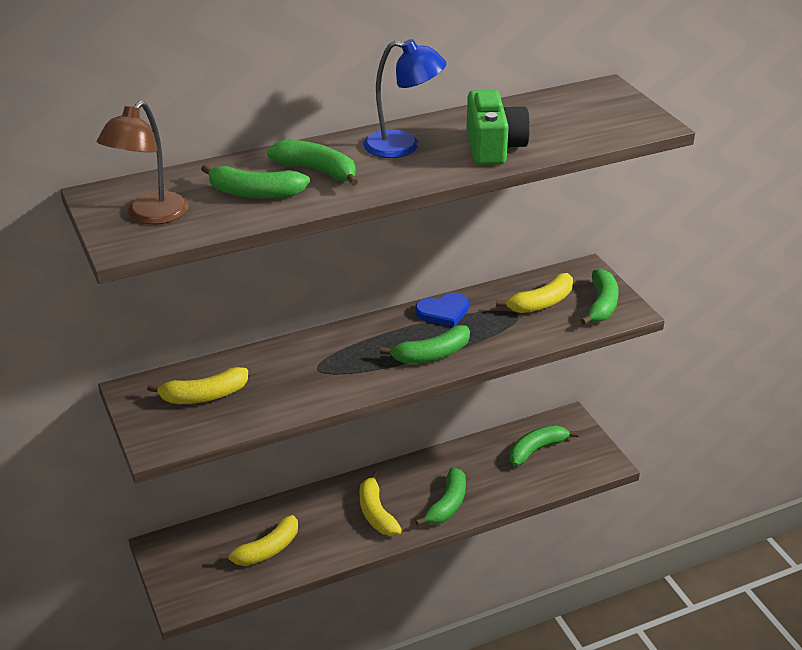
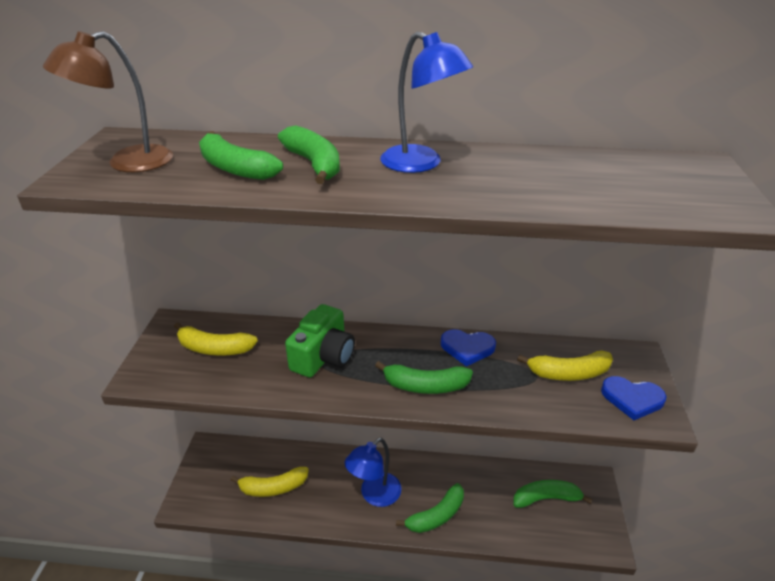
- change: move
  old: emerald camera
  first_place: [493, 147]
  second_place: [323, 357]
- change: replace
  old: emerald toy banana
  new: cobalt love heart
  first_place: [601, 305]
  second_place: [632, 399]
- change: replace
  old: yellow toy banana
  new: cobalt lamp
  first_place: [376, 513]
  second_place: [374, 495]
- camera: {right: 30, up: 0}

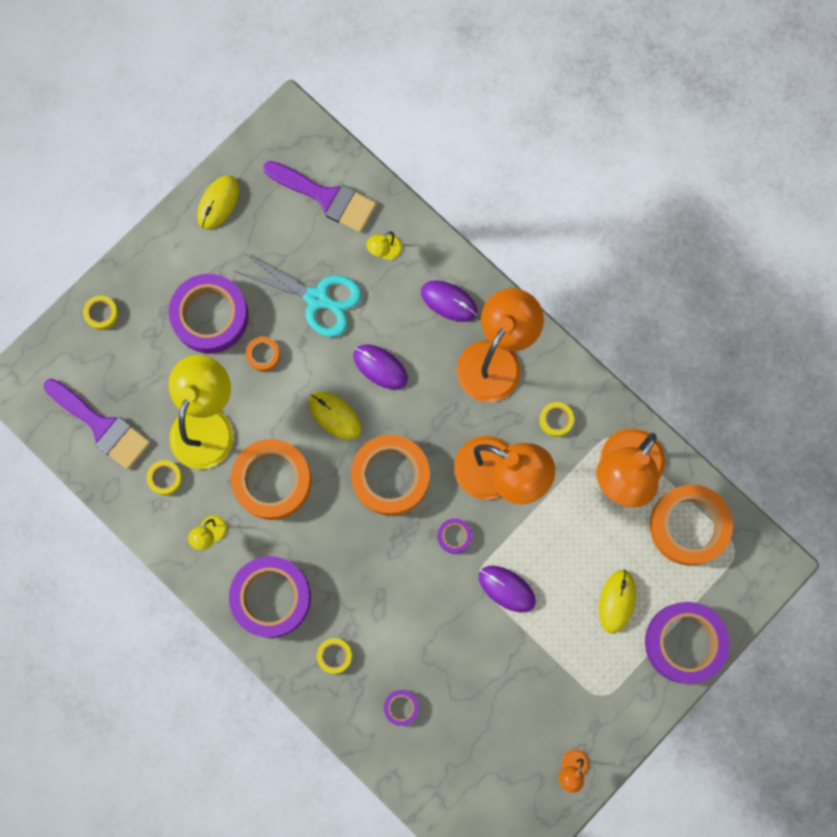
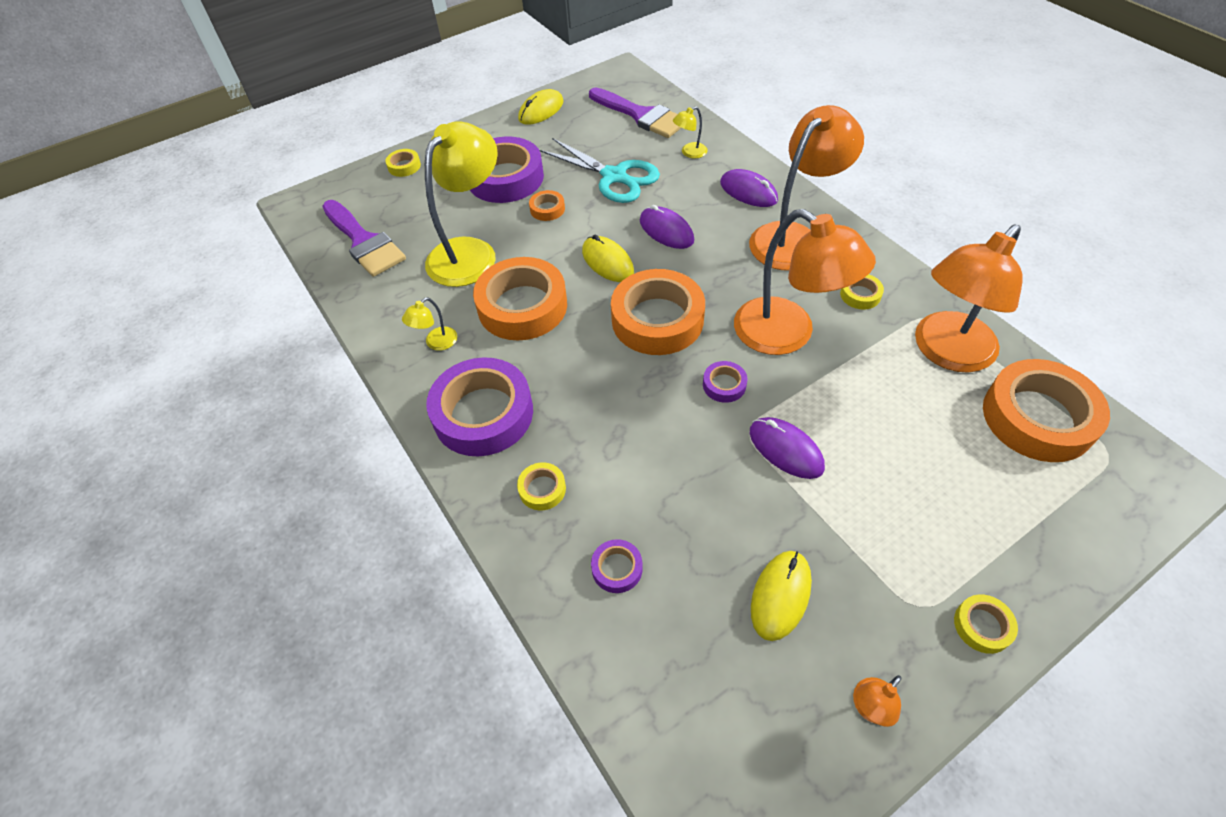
- change: move
  old: yellow roll of tape
  first_place: [165, 478]
  second_place: [982, 626]
- change: move
  old: yellow computer mouse
  first_place: [617, 601]
  second_place: [780, 596]
- change: delete
  old: purple roll of tape
  first_place: [684, 643]
- camera: {right: 15, up: -25}

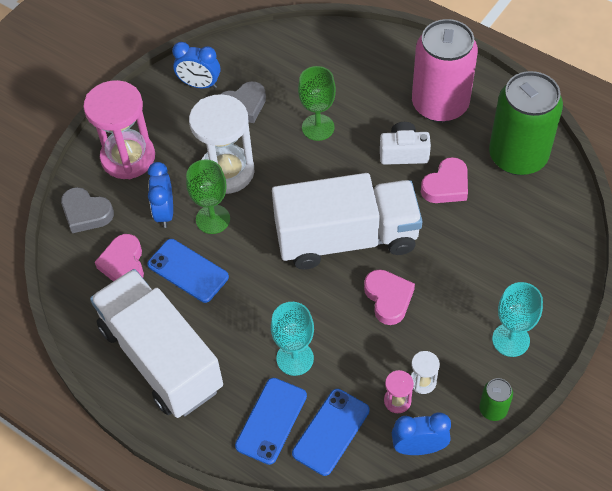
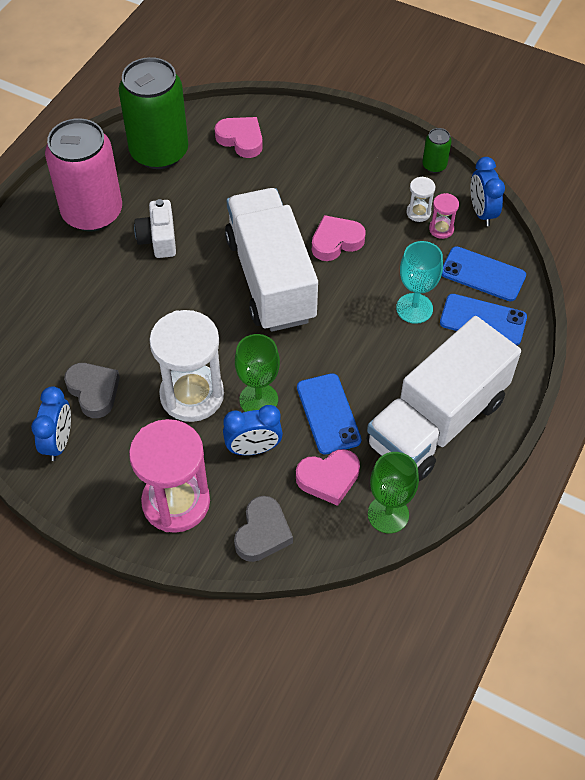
- change: move
  old: emerald goblet
  first_place: [318, 127]
  second_place: [388, 514]
- change: move
  old: pink love heart
  first_place: [446, 185]
  second_place: [241, 139]
- change: rotate
  old: cobalt phone
  first_place: [188, 271]
  second_place: [328, 414]
  degrees: -45
- change: delete
  old: aqua goblet
  first_place: [511, 340]
- camera: {right: -100, up: 0}

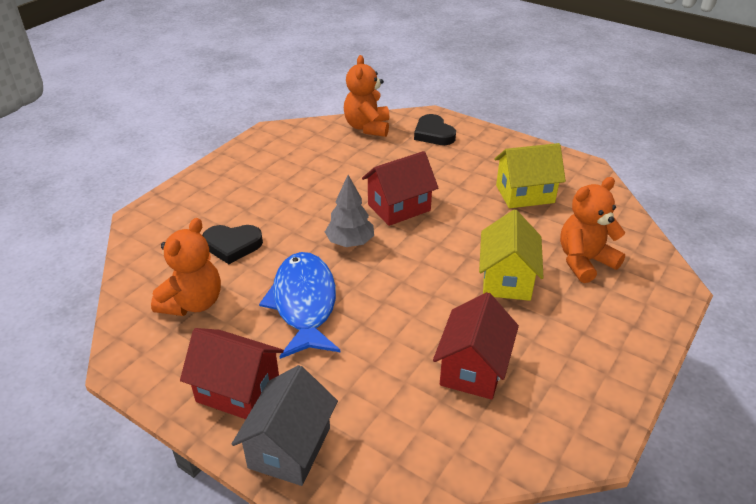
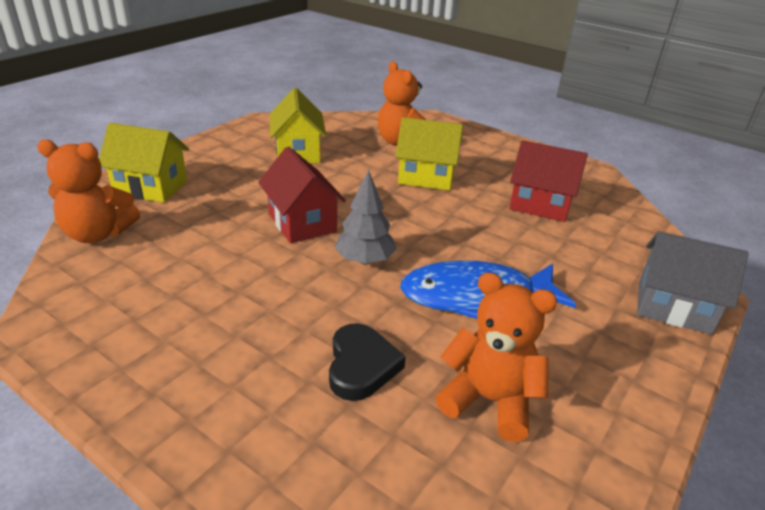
- change: replace
  old: black love heart
  new: yellow cottage
  first_place: [433, 134]
  second_place: [150, 187]
- change: delete
  old: scarlet cottage
  first_place: [238, 391]
- camera: {right: -90, up: -5}

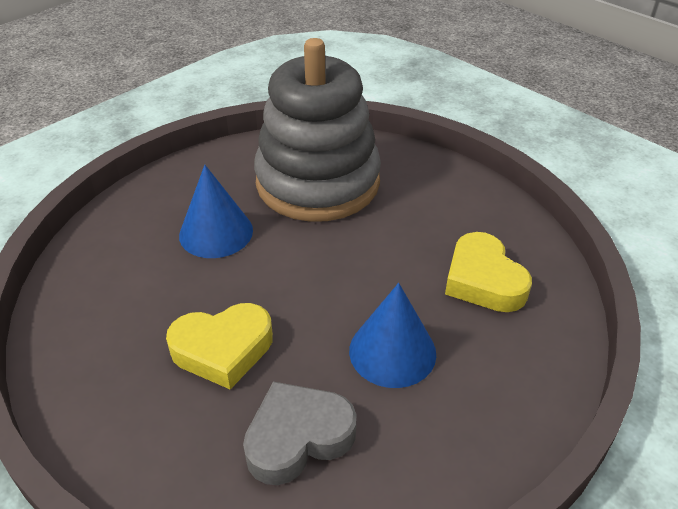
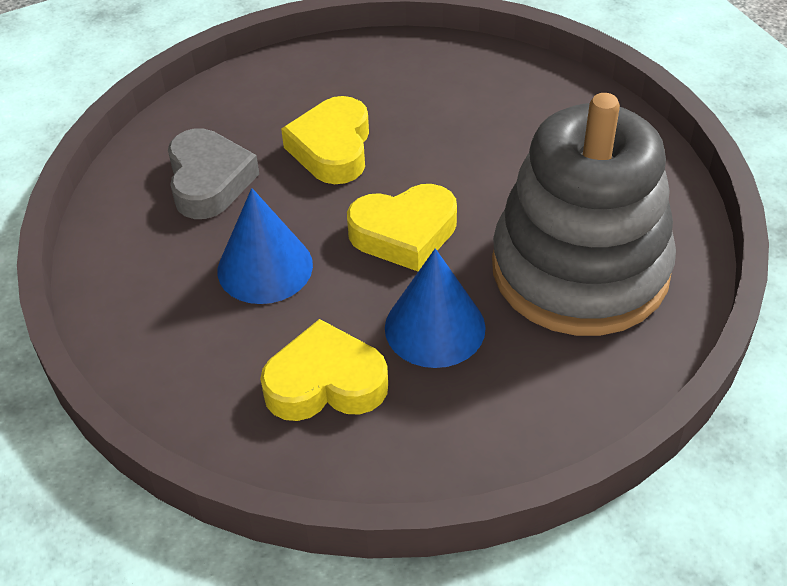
- change: move
  old: cobalt cone shape
  first_place: [216, 232]
  second_place: [435, 327]
- change: insert
  new: yellow love heart
  second_place: [404, 233]
- camera: {right: 110, up: 5}

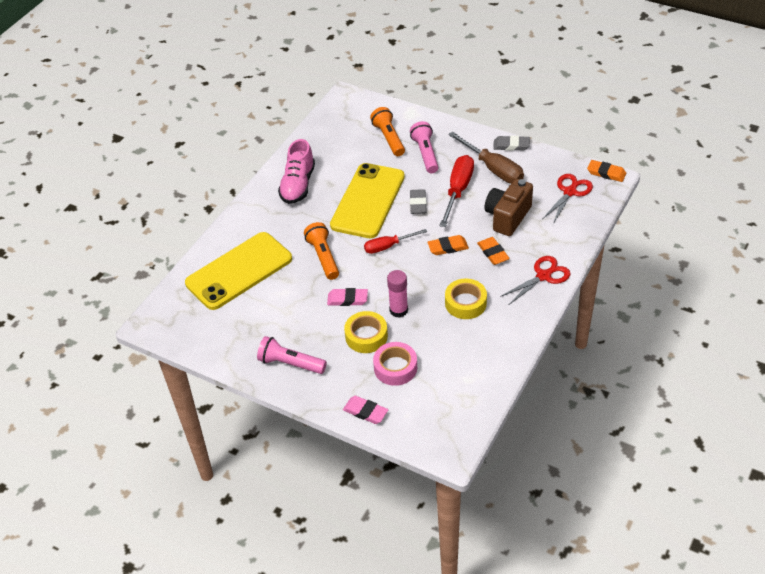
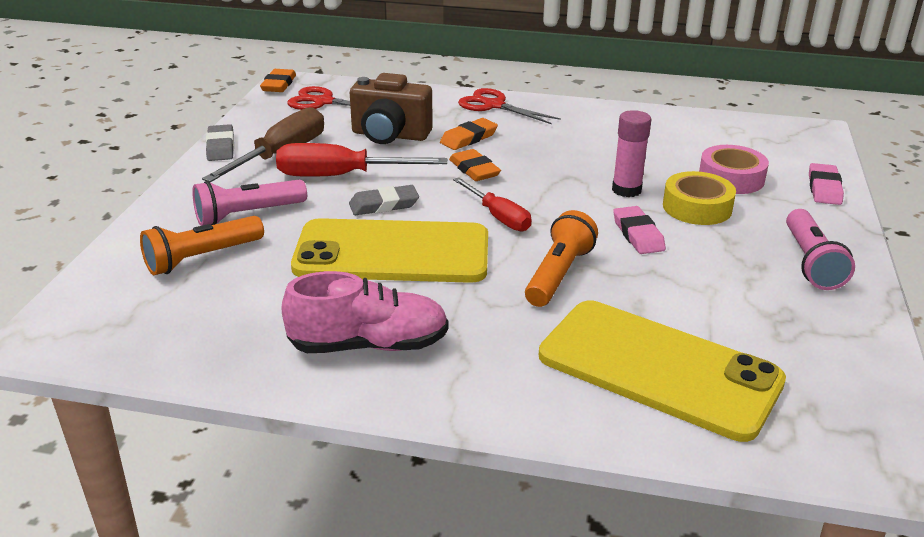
- change: rotate
  old: bright orange pocket torch
  first_place: [323, 257]
  second_place: [558, 274]
  degrees: 150
- change: delete
  old: yellow roll of tape
  first_place: [465, 303]
- camera: {right: -110, up: -15}

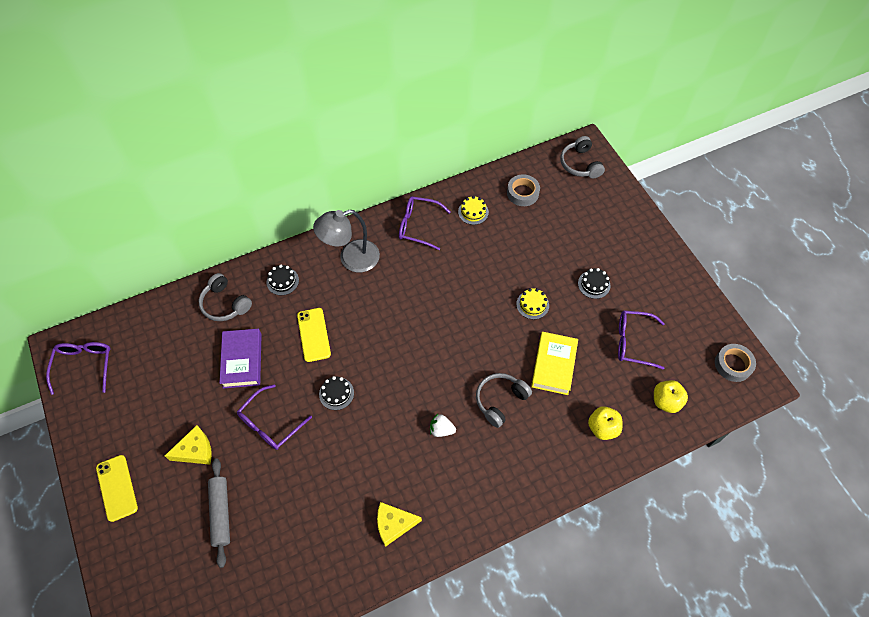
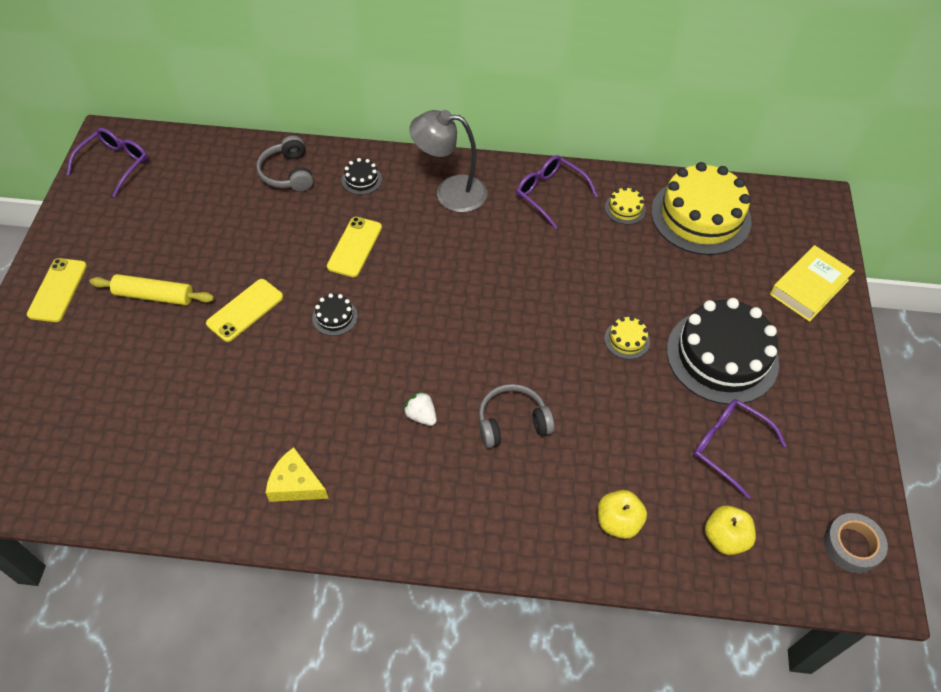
- change: delete
  old: gray headphones
  first_place: [580, 164]
- change: replace
  old: gray roll of tape
  new: yellow cake
  first_place: [522, 193]
  second_place: [700, 216]
- change: resize
  old: black cake
  first_place: [594, 284]
  second_place: [722, 356]
  factor: 2.41
- change: delete
  old: purple book
  first_place: [242, 360]
- change: move
  old: yellow book
  first_place: [554, 365]
  second_place: [809, 287]
- change: replace
  old: purple spectacles
  new: yellow phone
  first_place: [270, 424]
  second_place: [245, 310]
- change: replace
  old: yellow cheese wedge
  new: yellow dough roller
  first_place: [195, 450]
  second_place: [154, 296]
- change: delete
  old: gray dough roller
  first_place: [221, 513]
- camera: {right: 30, up: -5}

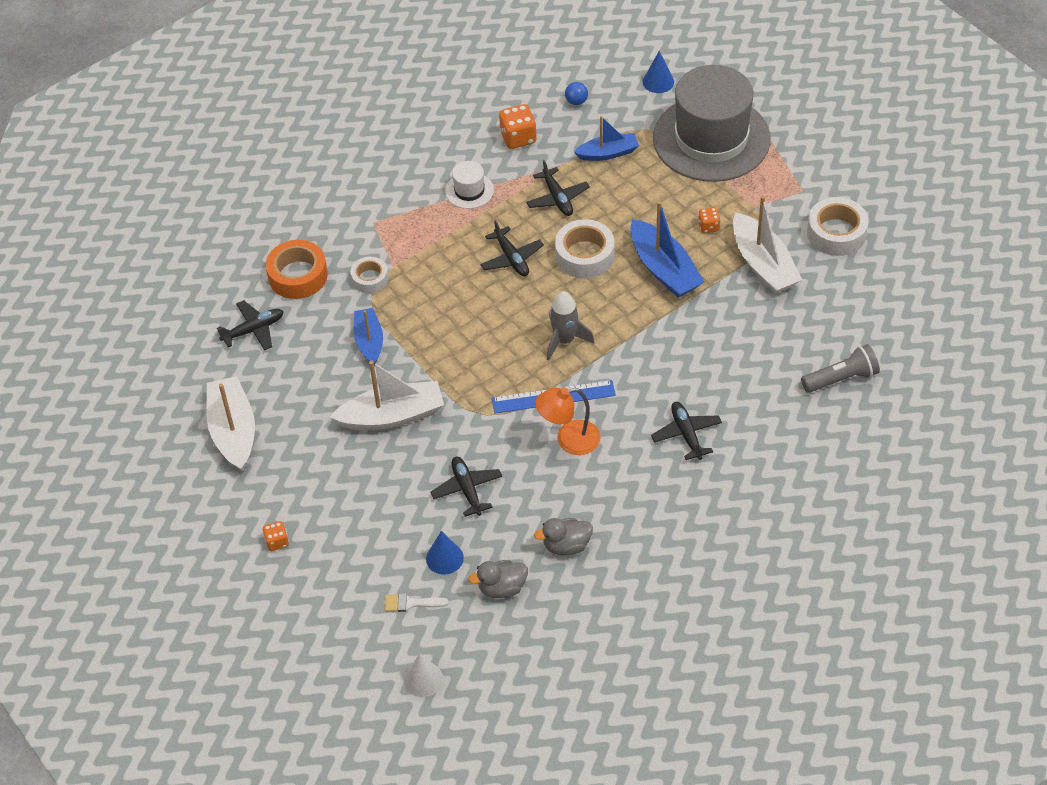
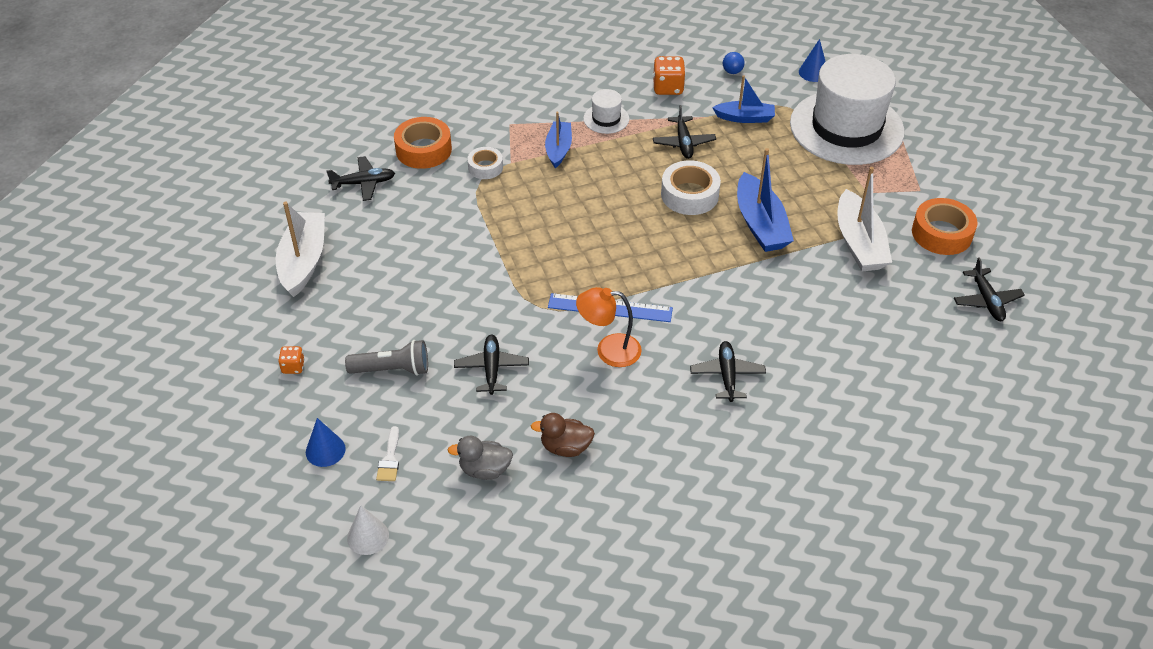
- change: recolor
  old: gray top hat
  new: snow-white top hat
  first_place: [711, 138]
  second_place: [846, 127]
- change: recolor
  old: snow-white roll of tape
  new: bright orange roll of tape
  first_place: [836, 233]
  second_place: [941, 233]
- change: delete
  old: bright orange dice
  first_place: [708, 226]
- change: move
  old: black toy plane
  first_place: [511, 258]
  second_place: [986, 300]
- change: delete
  old: gray toy rocket
  first_place: [565, 340]
- change: move
  old: cobalt toy boat
  first_place: [369, 341]
  second_place: [558, 149]
- change: move
  old: gray pocket torch
  first_place: [841, 378]
  second_place: [392, 369]
- change: delete
  old: snow-white toy boat
  first_place: [392, 416]
- change: recolor
  old: gray toy duck
  new: brown toy duck
  first_place: [566, 545]
  second_place: [565, 447]
- change: move
  old: cobalt cone shape
  first_place: [444, 558]
  second_place: [325, 450]
- change: rotate
  old: snow-white paint brush
  first_place: [411, 603]
  second_place: [390, 459]
  degrees: -105
- camera: {right: 15, up: -5}

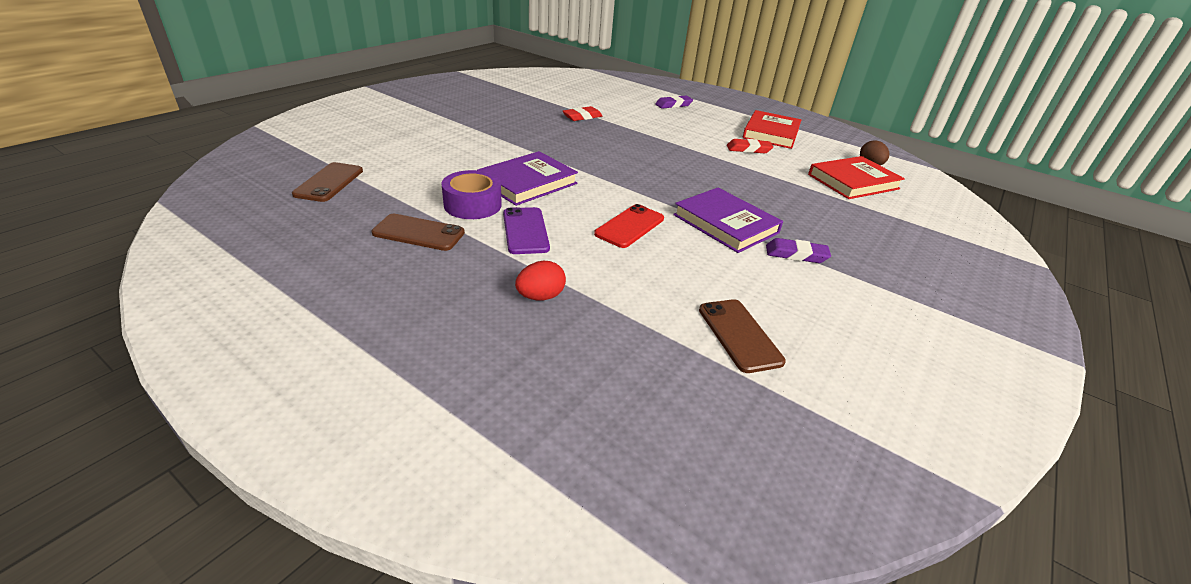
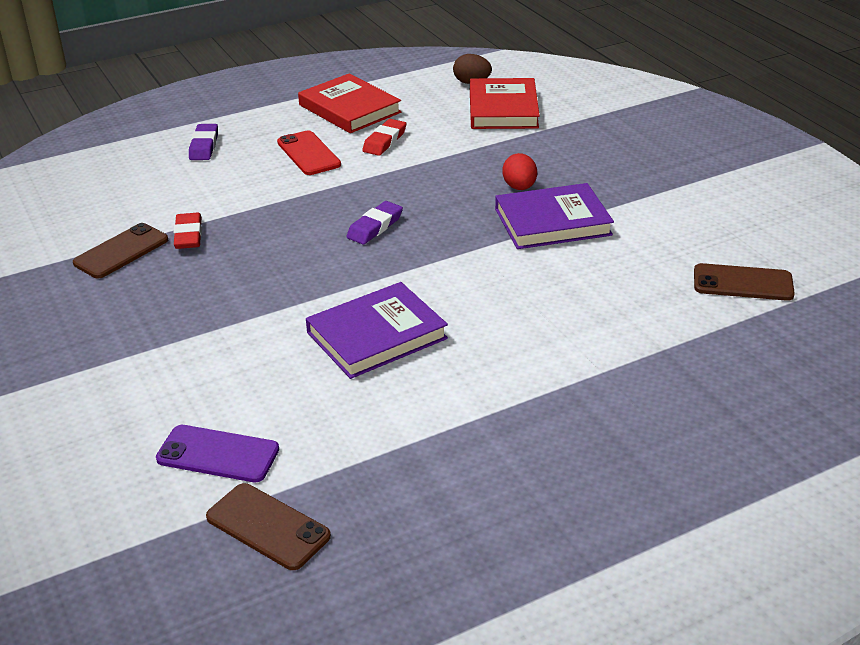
- change: rotate
  old: purple book
  first_place: [528, 182]
  second_place: [376, 335]
  degrees: 75
- change: delete
  old: purple roll of tape
  first_place: [472, 205]
- change: move
  old: scarlet phone
  first_place: [629, 226]
  second_place: [308, 154]
- change: move
  old: purple phone
  first_place: [525, 231]
  second_place: [218, 454]
- change: move
  old: brown phone
  first_place: [419, 233]
  second_place: [121, 251]
- change: move
  old: purple pencil eraser
  first_place: [796, 254]
  second_place: [375, 227]
- change: move
  old: scarlet egg shape
  first_place: [540, 296]
  second_place: [519, 187]
- camera: {right: -60, up: 0}

